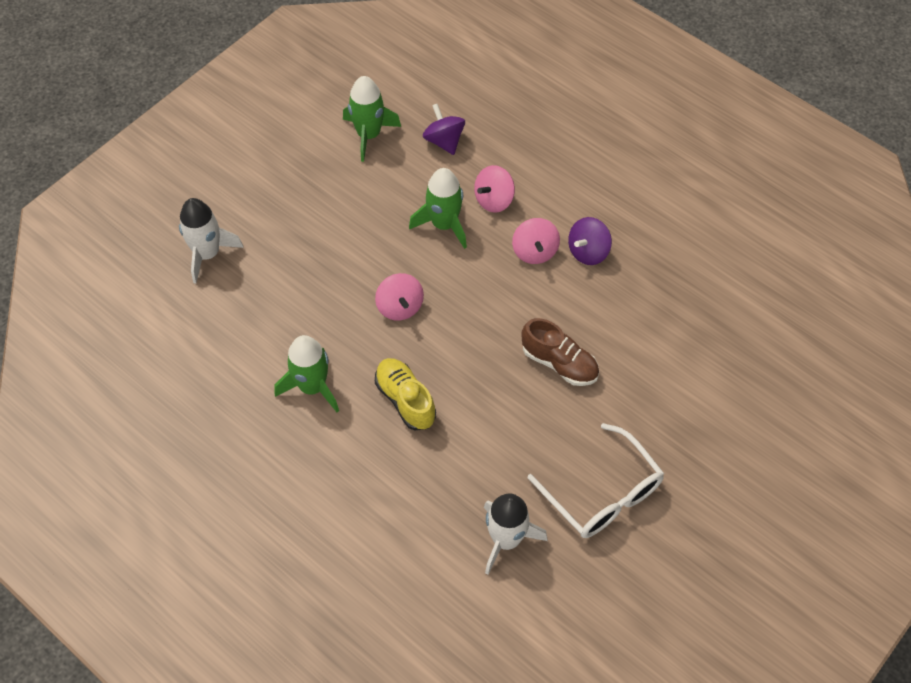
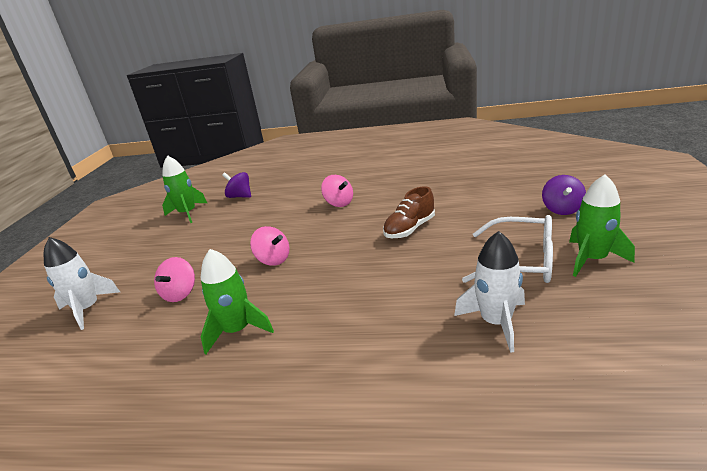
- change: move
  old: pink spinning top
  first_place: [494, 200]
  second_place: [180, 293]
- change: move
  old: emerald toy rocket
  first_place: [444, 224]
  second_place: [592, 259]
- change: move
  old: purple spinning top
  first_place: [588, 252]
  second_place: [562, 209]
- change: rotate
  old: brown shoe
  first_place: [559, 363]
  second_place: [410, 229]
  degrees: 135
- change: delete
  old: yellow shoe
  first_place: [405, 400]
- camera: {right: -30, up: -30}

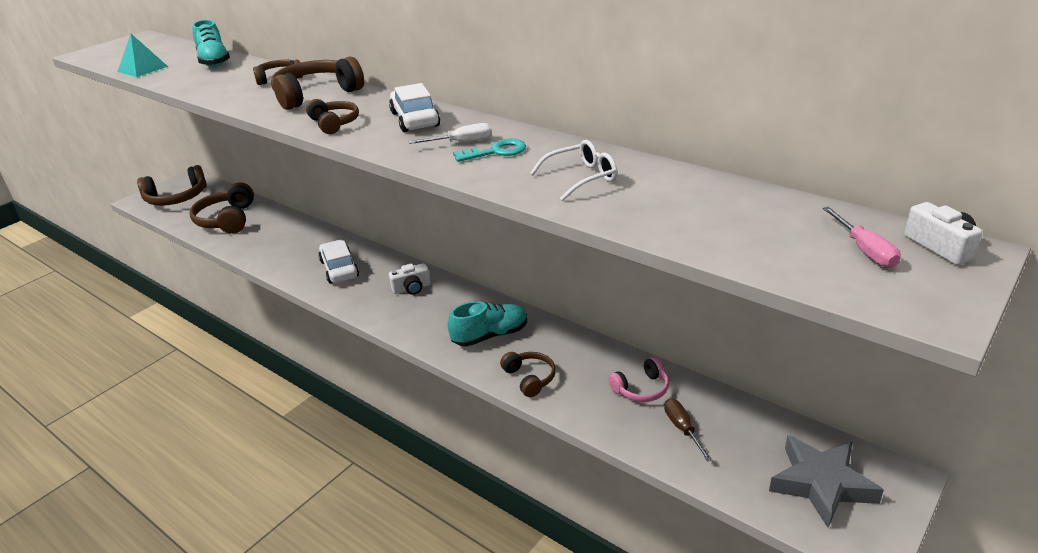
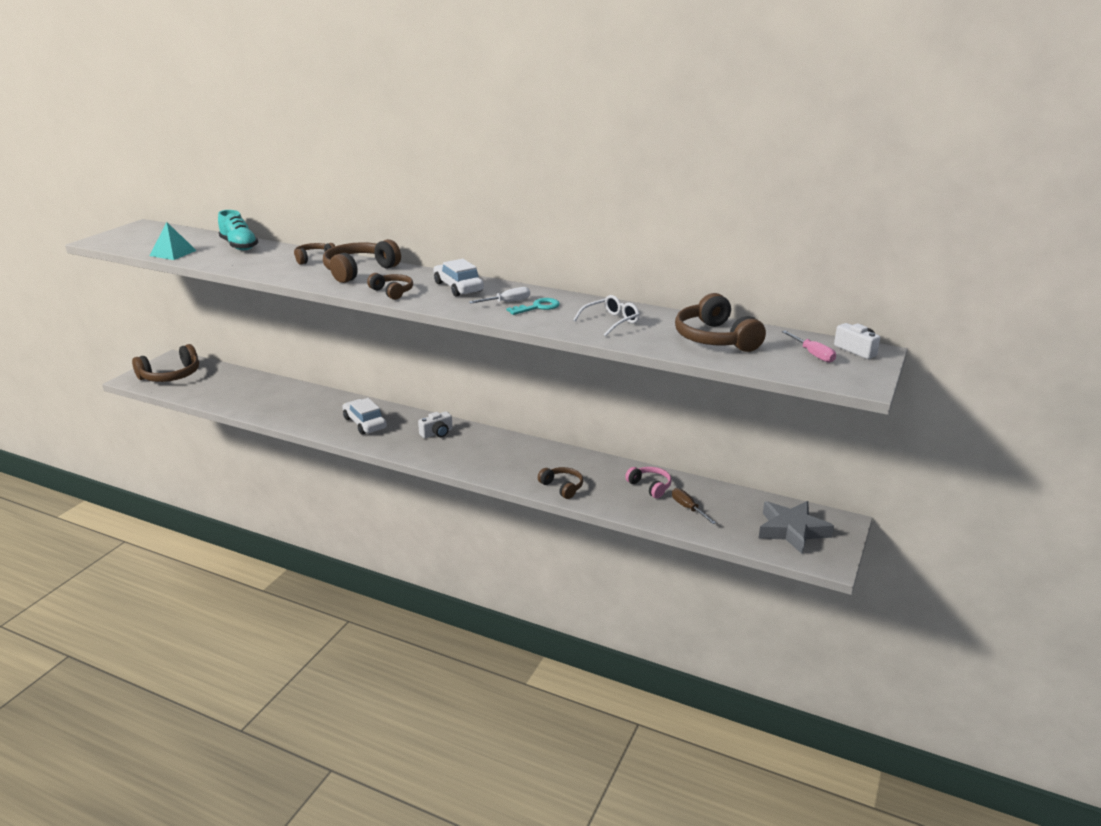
- change: move
  old: brown headphones
  first_place: [227, 220]
  second_place: [715, 338]
- change: delete
  old: aqua shoe
  first_place: [490, 336]
- change: rotate
  old: pink headphones
  first_place: [641, 389]
  second_place: [650, 486]
  degrees: -90
- camera: {right: -15, up: -5}

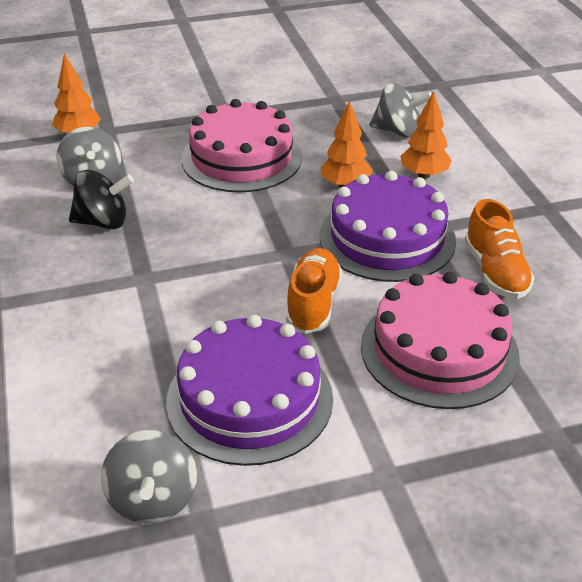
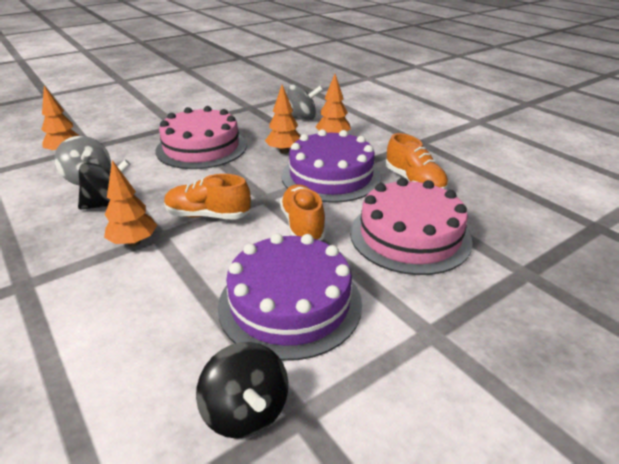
- change: recolor
  old: gray spinning top
  new: black spinning top
  first_place: [153, 499]
  second_place: [246, 411]
- change: insert
  new: bright orange tree
  second_place: [134, 242]
- change: insert
  new: bright orange shoe
  second_place: [208, 215]
- camera: {right: -20, up: -5}

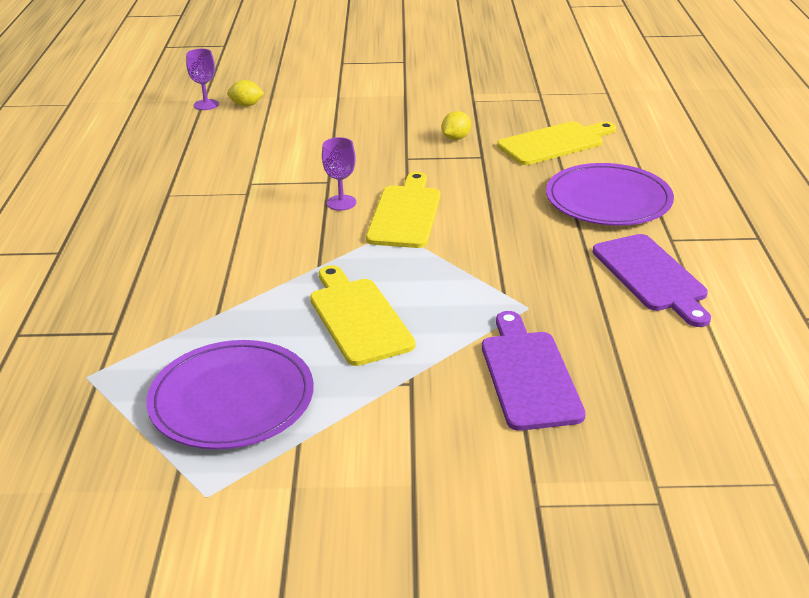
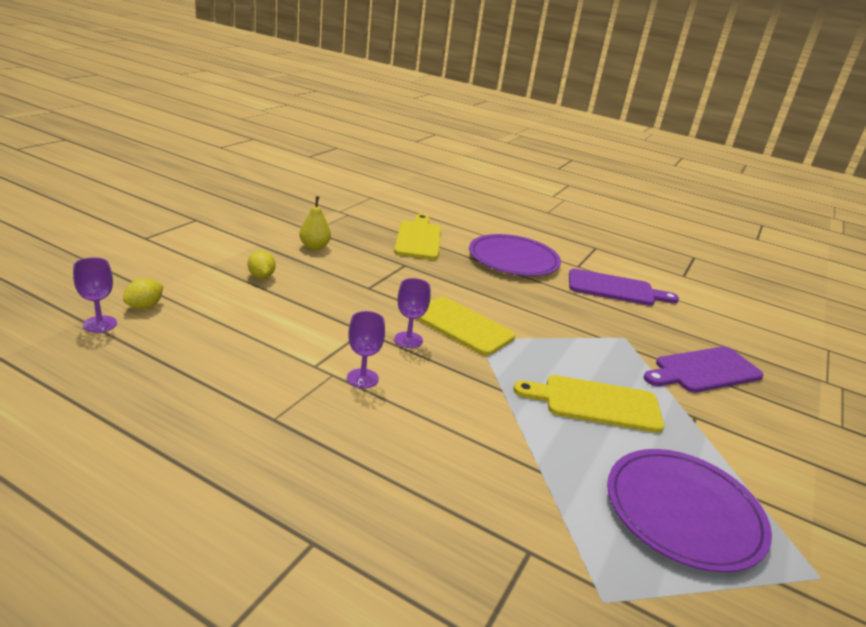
- change: move
  old: yellow lemon
  first_place: [456, 138]
  second_place: [261, 276]
- change: rotate
  old: purple chopping board
  first_place: [528, 375]
  second_place: [704, 371]
  degrees: -45
- change: insert
  new: yellow toy pear
  second_place: [314, 247]
- change: insert
  new: purple goblet
  second_place: [362, 378]
- camera: {right: -65, up: -5}

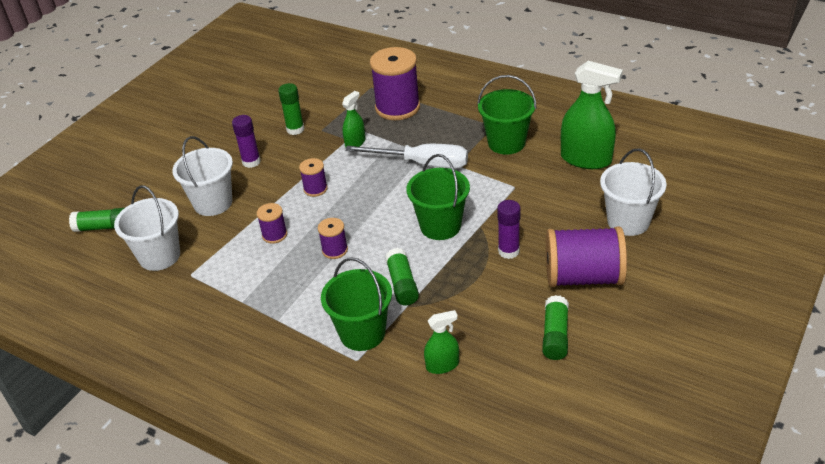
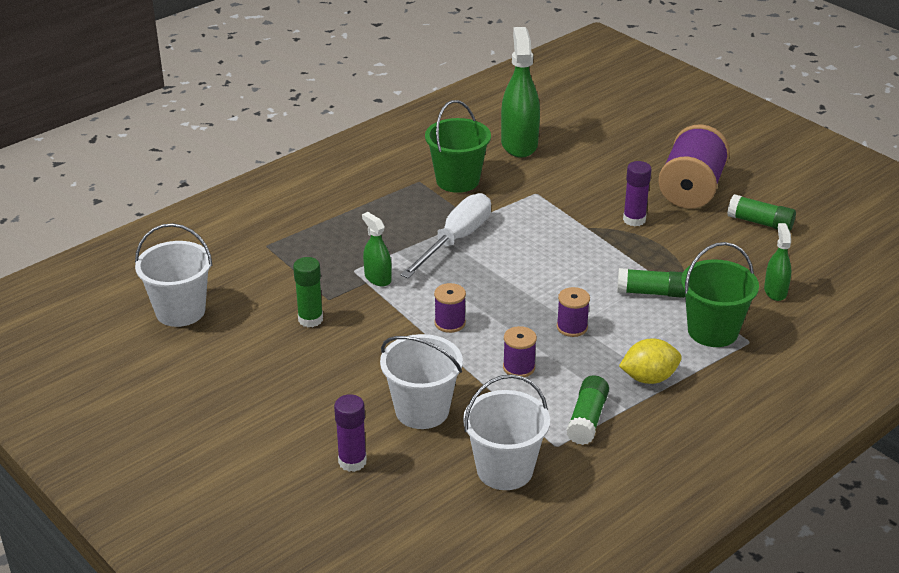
- change: delete
  old: purple bobbin
  first_place: [397, 107]
- change: rotate
  old: emerald spray cleaner
  first_place: [586, 159]
  second_place: [519, 144]
  degrees: -45
- change: move
  old: purple stick of glue
  first_place: [251, 162]
  second_place: [352, 461]
- change: move
  old: snow-white sand bucket
  first_place: [628, 221]
  second_place: [180, 311]
- change: delete
  old: emerald sand bucket
  first_place: [440, 226]
- change: move
  old: emerald stick of glue
  first_place: [103, 227]
  second_place: [587, 419]
- change: insert
  new: yellow lemon
  second_place: [649, 378]
- camera: {right: -75, up: -5}

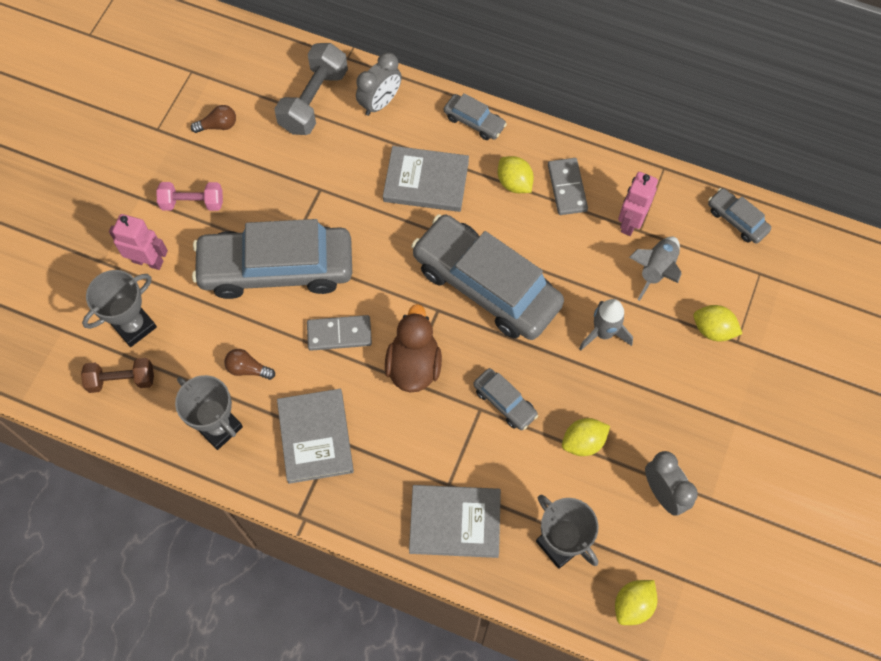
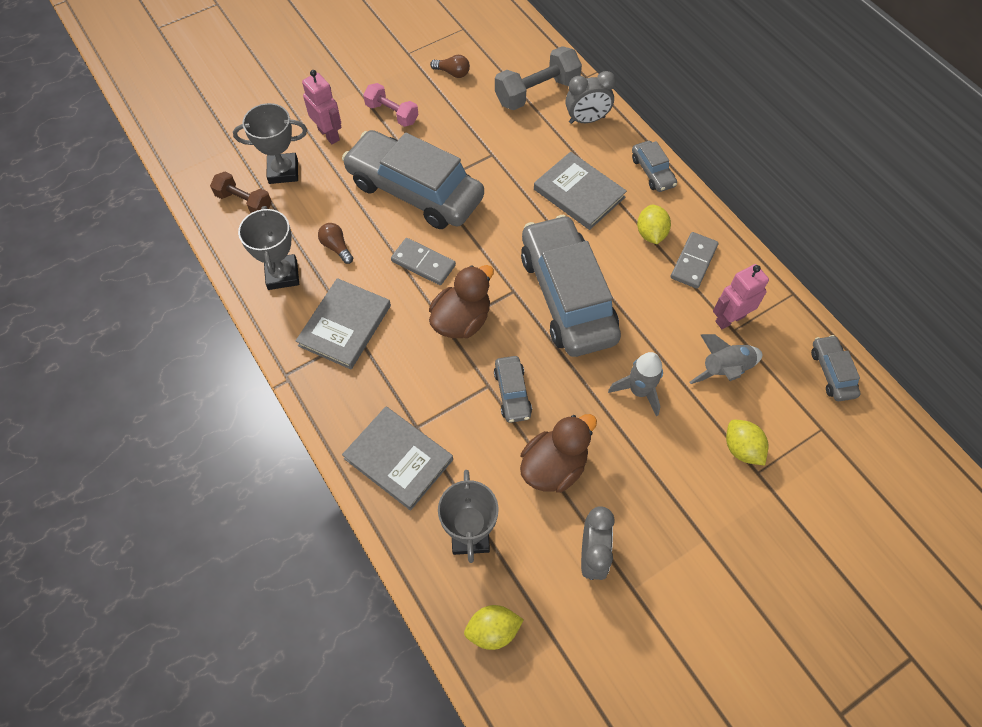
- change: replace
  old: yellow lemon
  new: brown toy duck
  first_place: [583, 442]
  second_place: [554, 466]
- camera: {right: 35, up: -5}

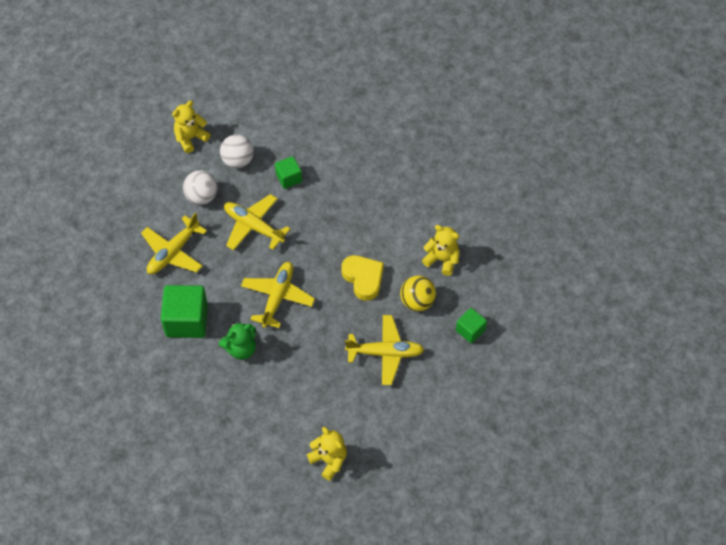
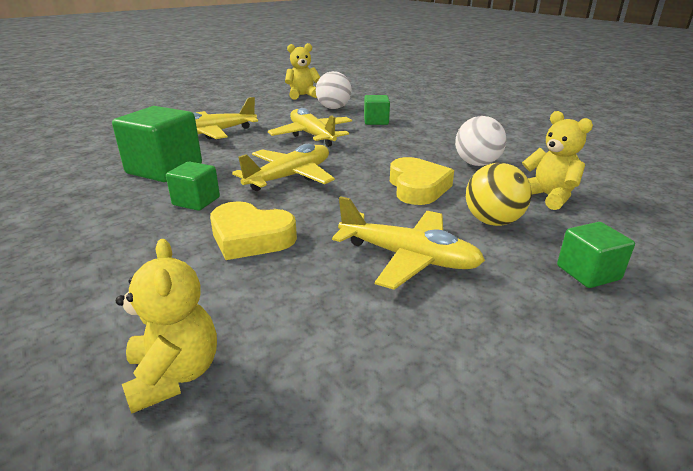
- change: move
  old: snow-white ball
  first_place: [202, 196]
  second_place: [477, 164]
- change: replace
  old: emerald stuffed bear
  new: emerald block
  first_place: [241, 349]
  second_place: [196, 201]
- change: insert
  new: yellow love heart
  second_place: [250, 237]
- camera: {right: 25, up: -30}

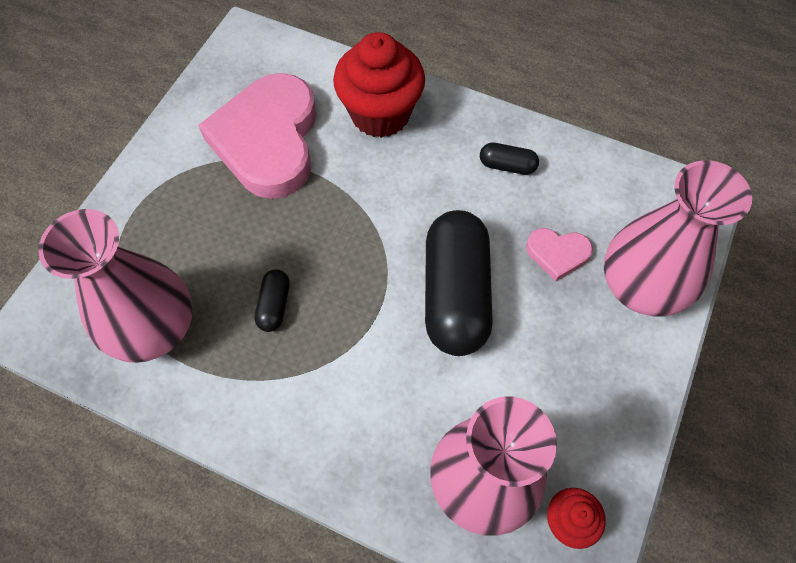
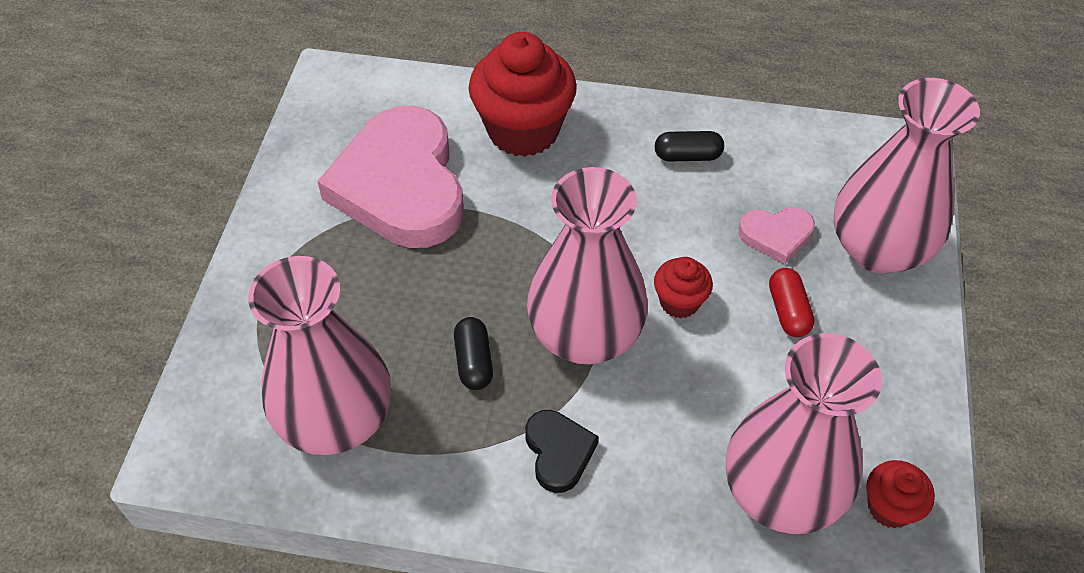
- change: replace
  old: black pill
  new: scarlet fairy cake
  first_place: [456, 294]
  second_place: [679, 302]
- change: insert
  new: pink vase
  second_place: [585, 335]
- change: insert
  new: scarlet pill
  second_place: [788, 311]
- change: insert
  new: black love heart
  second_place: [558, 452]
- camera: {right: -15, up: -10}

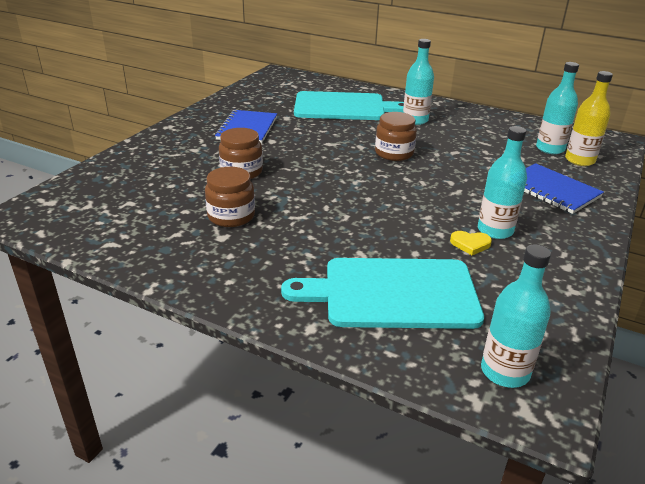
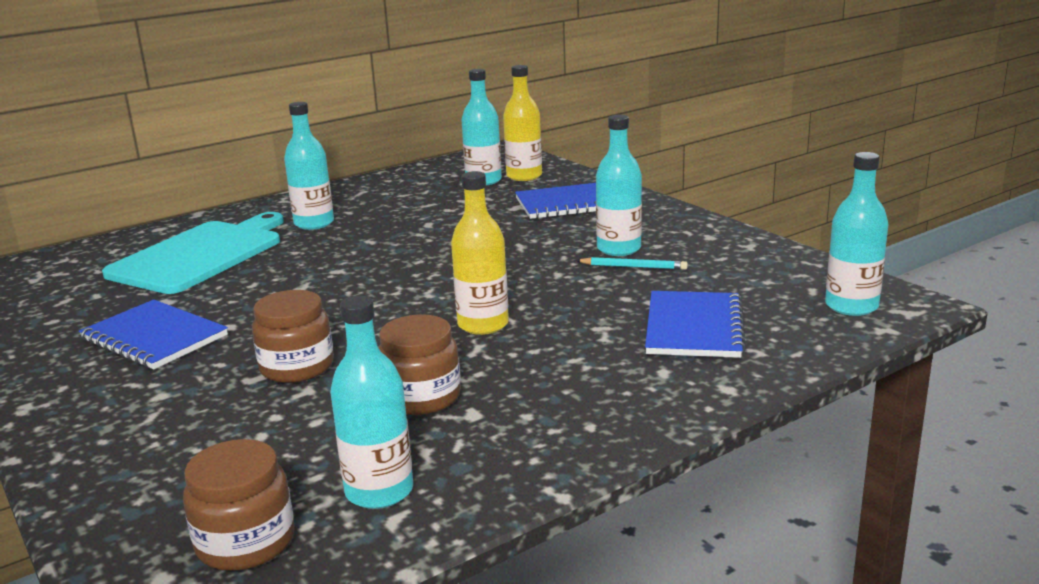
- change: move
  old: brown jam jar
  first_place: [394, 153]
  second_place: [245, 542]
- change: replace
  old: yellow love heart
  new: aqua lead pencil
  first_place: [470, 244]
  second_place: [633, 267]
- change: replace
  old: aqua chopping board
  new: cobalt exercise book
  first_place: [393, 293]
  second_place: [693, 327]
- change: insert
  new: yellow bottle
  second_place: [483, 324]
- change: insert
  new: aqua bottle
  second_place: [379, 491]
- camera: {right: -60, up: -10}

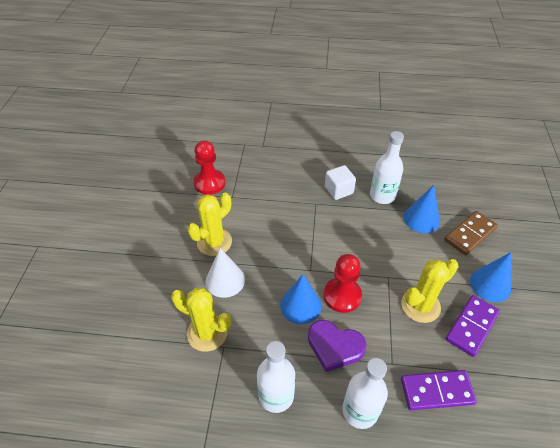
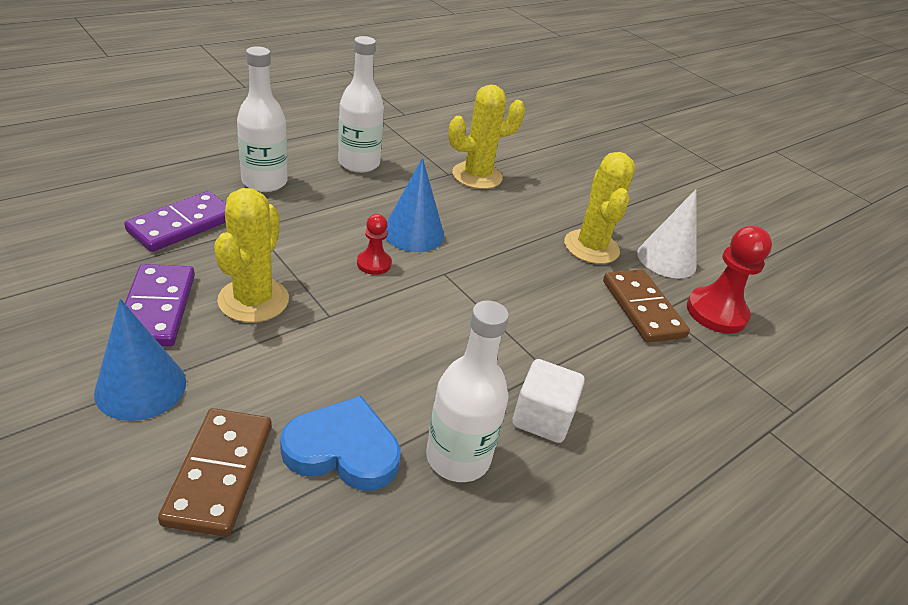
- change: replace
  old: cobalt cone shape
  new: cobalt love heart
  first_place: [421, 219]
  second_place: [343, 450]
- change: move
  old: snow-white cone shape
  first_place: [225, 280]
  second_place: [666, 259]
- change: resize
  old: scarlet pawn
  first_place: [342, 296]
  second_place: [374, 264]
  factor: 0.56
- change: delete
  old: purple love heart
  first_place: [334, 346]
- change: insert
  new: brown domino piece
  second_place: [643, 308]
- camera: {right: 130, up: -10}

